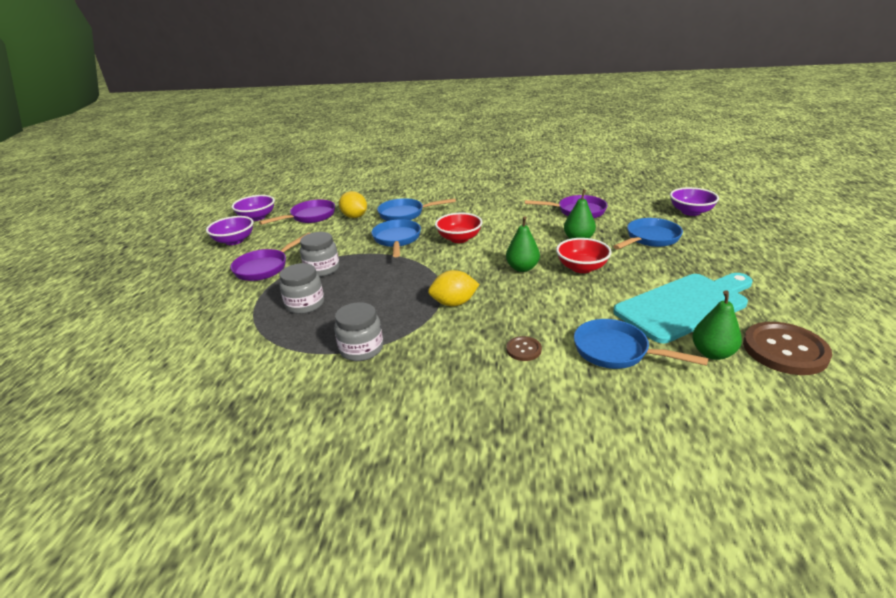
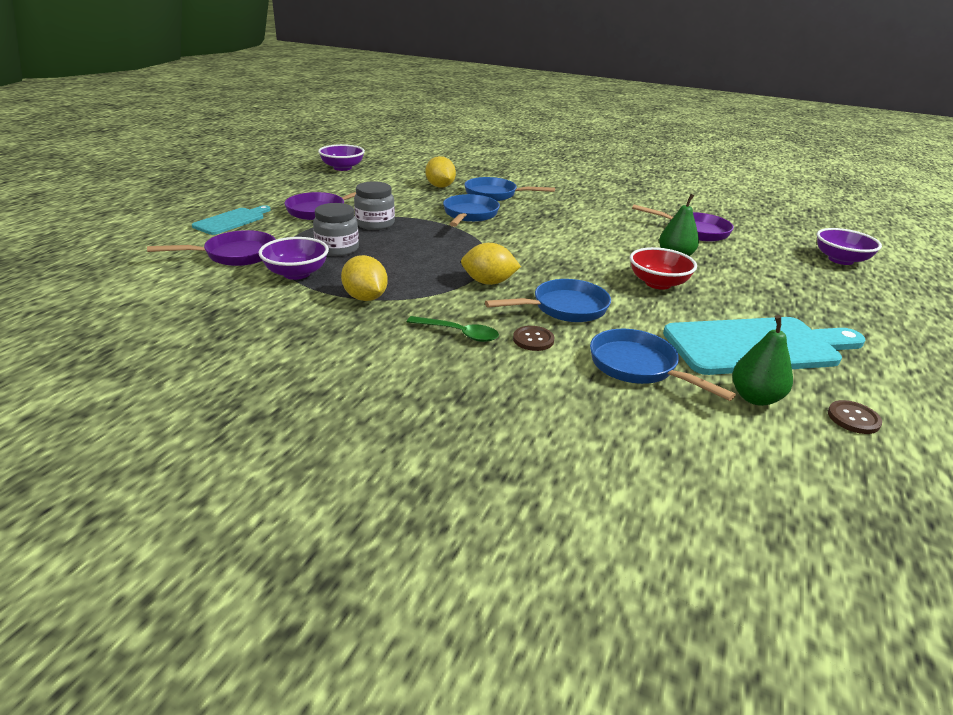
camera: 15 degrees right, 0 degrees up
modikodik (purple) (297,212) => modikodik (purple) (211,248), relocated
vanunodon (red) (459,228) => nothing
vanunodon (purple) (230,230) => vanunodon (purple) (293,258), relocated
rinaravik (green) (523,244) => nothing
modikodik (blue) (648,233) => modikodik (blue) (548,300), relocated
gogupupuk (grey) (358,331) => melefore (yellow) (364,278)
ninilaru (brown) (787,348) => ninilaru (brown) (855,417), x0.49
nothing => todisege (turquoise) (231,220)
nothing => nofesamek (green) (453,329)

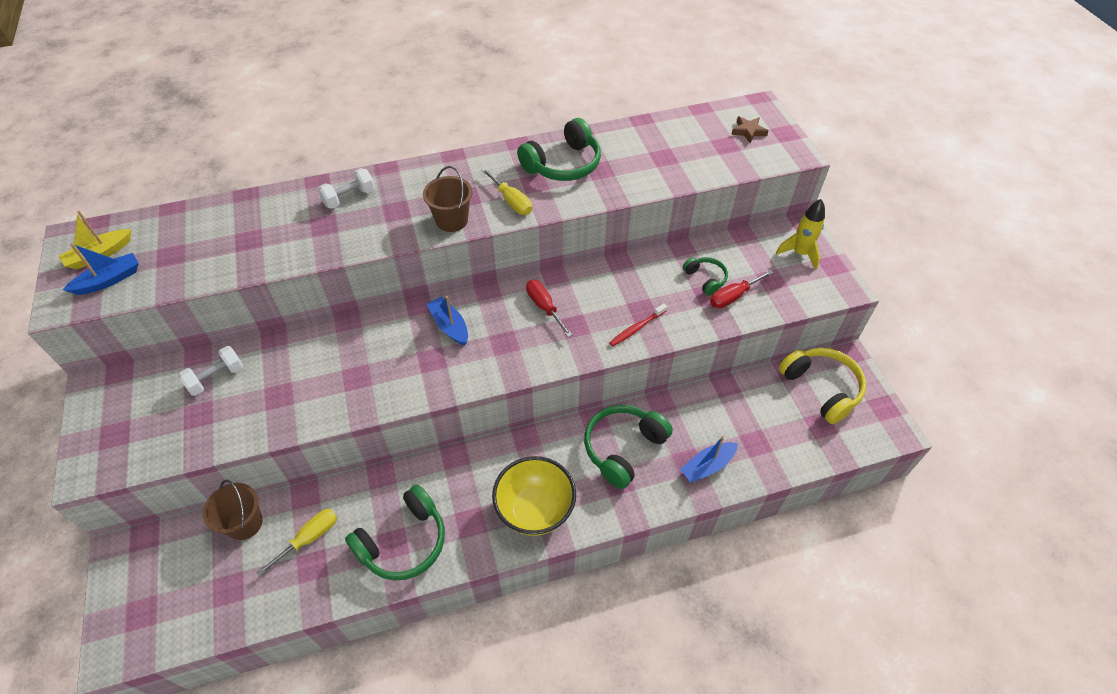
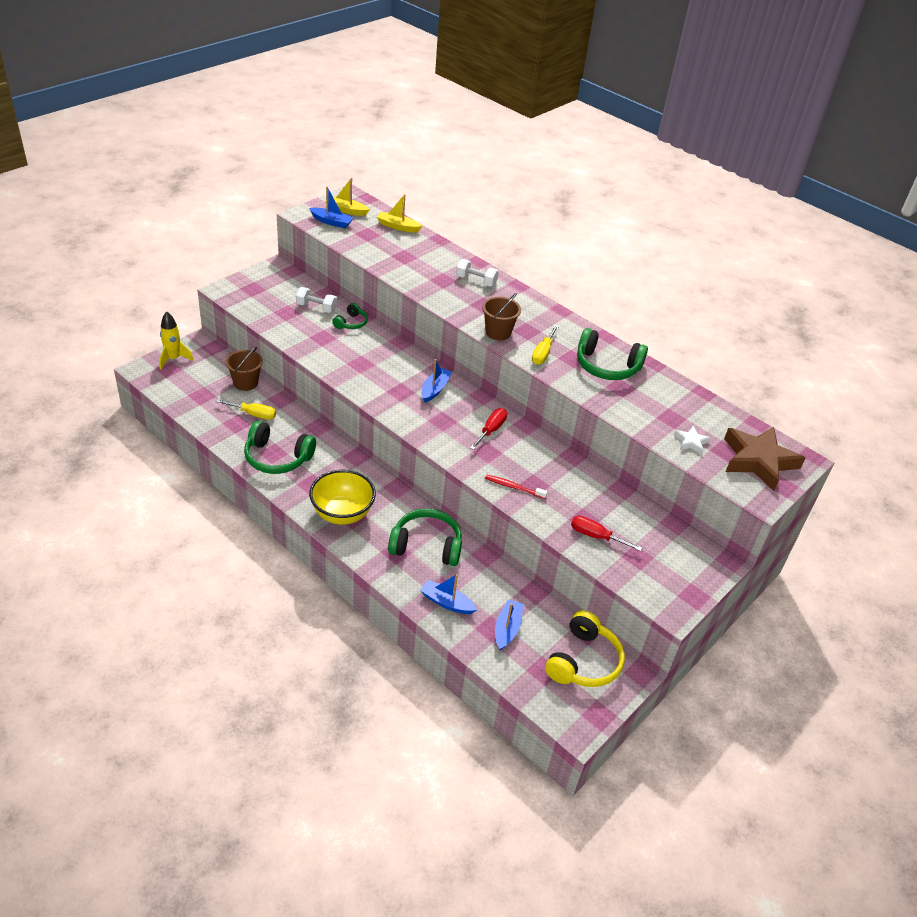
camera: 55 degrees right, 10 degrees down
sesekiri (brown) (750,129) => sesekiri (brown) (764,459), x2.23
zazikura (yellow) (800,234) => zazikura (yellow) (176,340), relocated
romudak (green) (705,276) => romudak (green) (350,316), relocated
nothing => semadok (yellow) (399,213)
nothing => sesekiri (white) (692,440)
nothing => semadok (blue) (509,624)

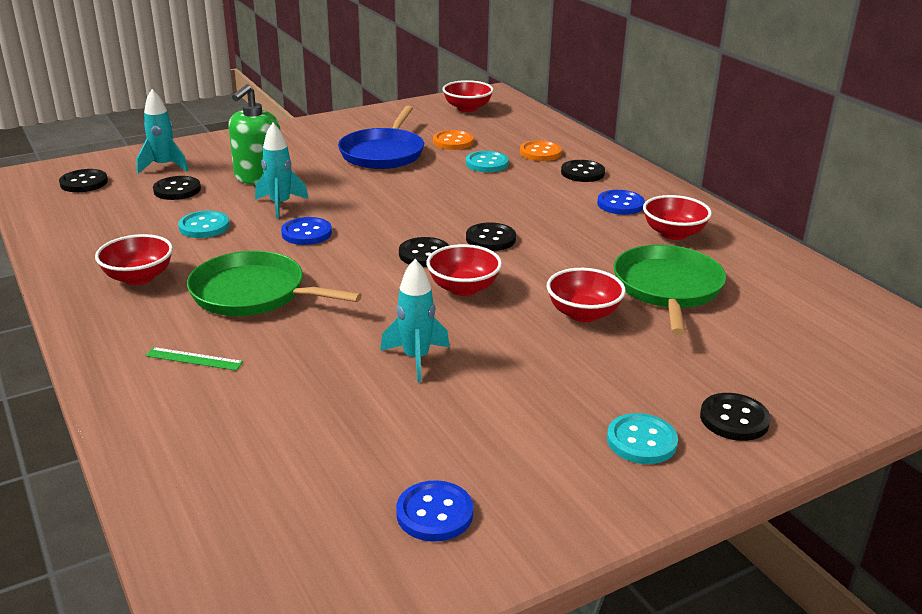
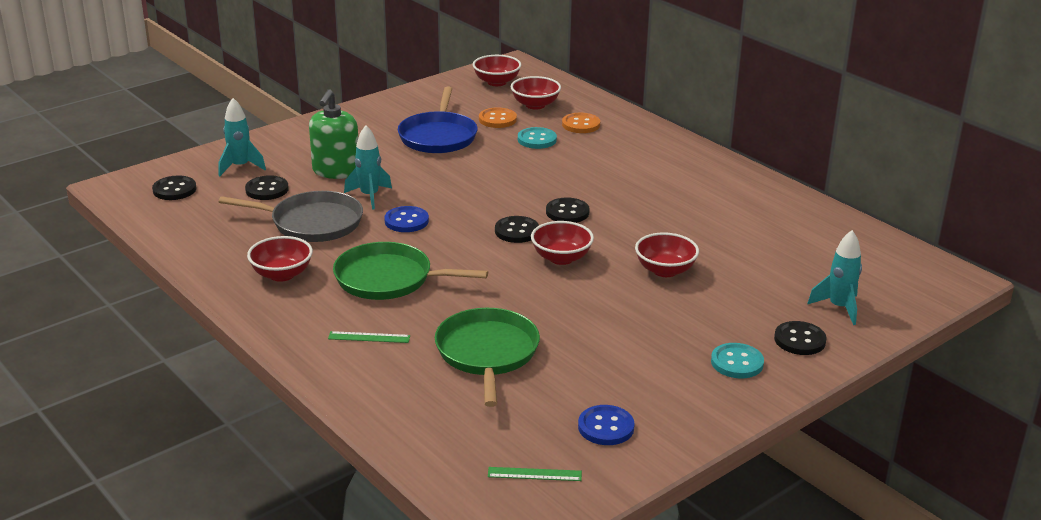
camera: 10 degrees left, 0 degrees up
ninilaru (black) (583,171) => nothing
ninilaru (blue) (621,202) => nothing
vanunodon (red) (677,217) => vanunodon (red) (536,93), relocated
ninilaru (turquoise) (204,224) => modikodik (grey) (291,216)
modikodik (green) (669,290) => modikodik (green) (487,357), relocated
zazikura (turquoise) (415,320) => zazikura (turquoise) (834,277), relocated
nothing => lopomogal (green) (535,474)

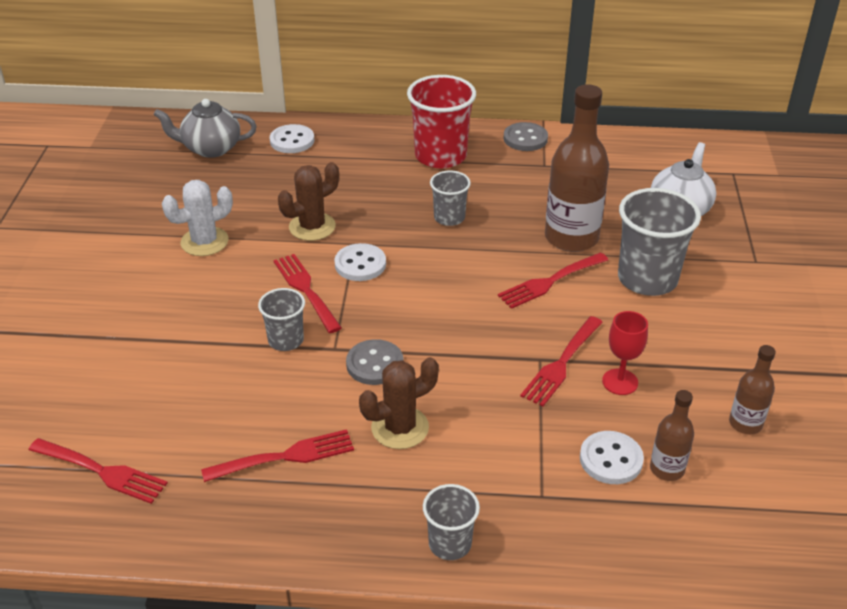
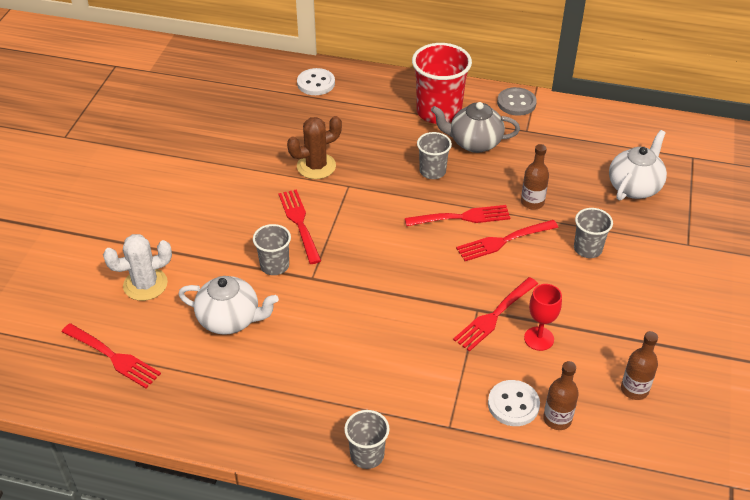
camera: 10 degrees right, 5 degrees up
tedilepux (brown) (577,168) => tedilepux (brown) (535,177), x0.51
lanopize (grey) (205,128) => lanopize (grey) (475,127), relocated
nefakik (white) (197,218) => nefakik (white) (137,267), relocated
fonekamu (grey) (659,242) => fonekamu (grey) (593,233), x0.56
ninilaru (white) (360,262) => nothing
ninilaru (grey) (374,362) => nothing
nefakik (brown) (399,403) => nothing
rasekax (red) (277,455) => rasekax (red) (457,215), relocated
nothing => lanopize (white) (228,305)

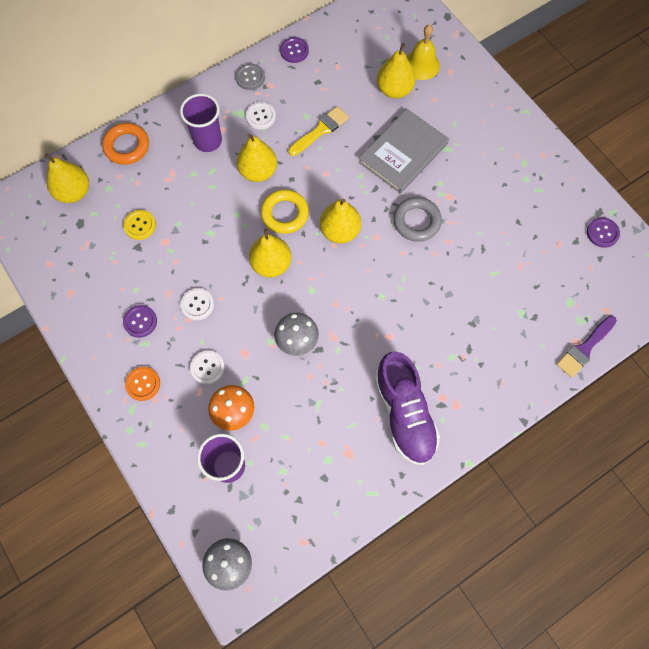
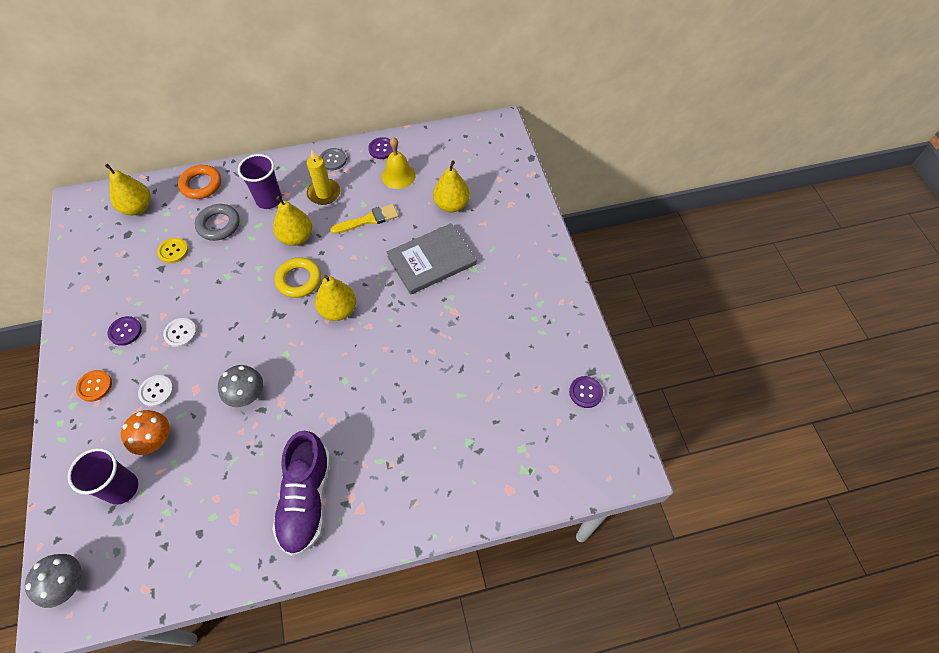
camera: 20 degrees right, 10 degrees down
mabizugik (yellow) (423,52) => mabizugik (yellow) (399,163), relocated
ninilaru (white) (261,116) => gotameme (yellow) (323,177)
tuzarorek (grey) (417,219) => tuzarorek (grey) (217,222), relocated
rinaravik (yellow) (270,253) => nothing
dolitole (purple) (587,347) => nothing

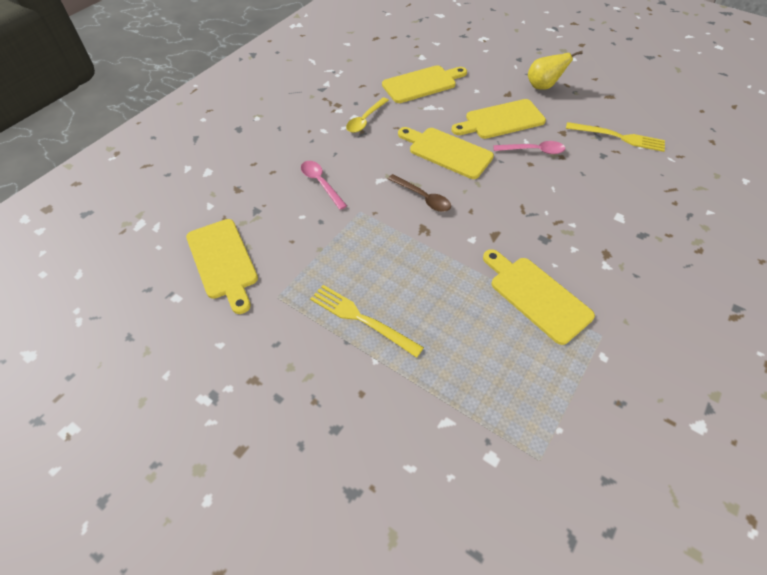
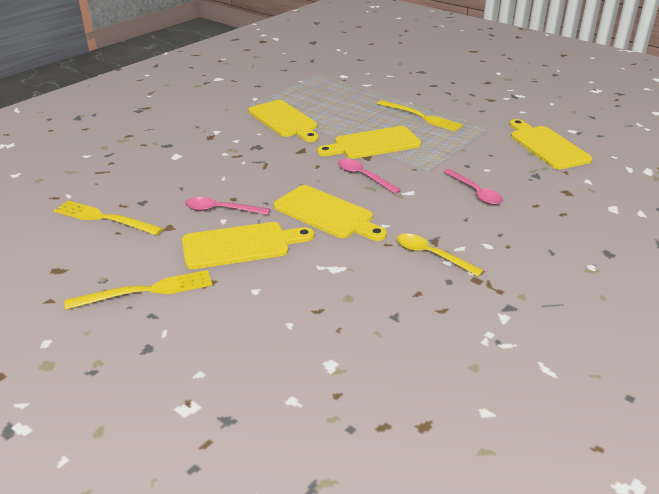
camera: 175 degrees left, 20 degrees down
rinaravik (yellow) (555,70) => rasekax (yellow) (138,290)
todisege (yellow) (424,84) => todisege (yellow) (369,142), relocated
nofesamek (yellow) (367,115) => nofesamek (yellow) (440,255), 90 degrees counterclockwise
nofesamek (brown) (419,193) => nofesamek (pink) (369,176)

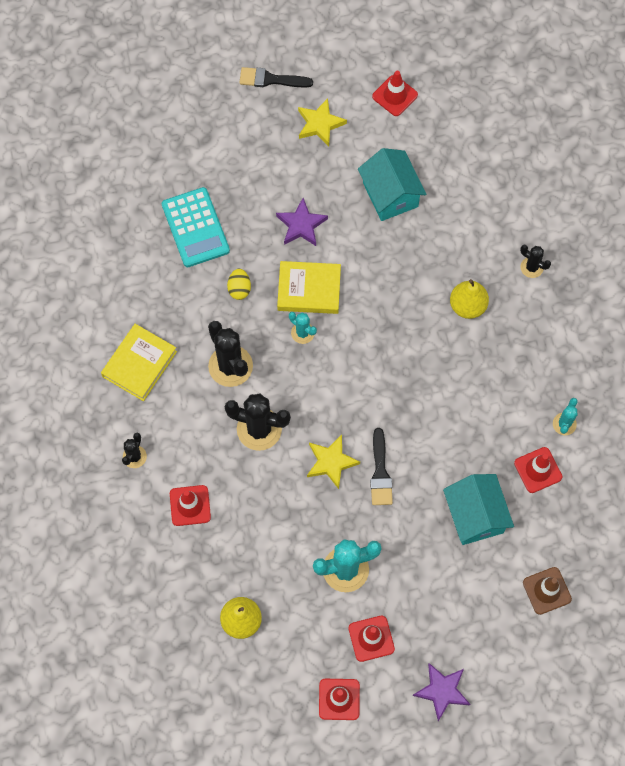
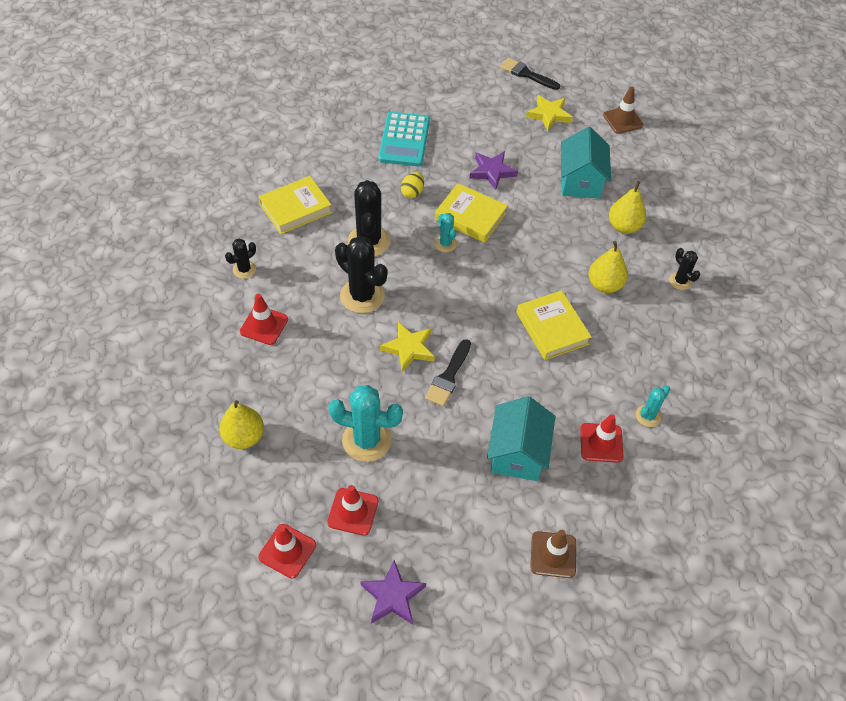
camera: 25 degrees right, 15 degrees down
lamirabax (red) (395,93) => lamirabax (brown) (623,110)
nothing => rinaravik (yellow) (627,207)
nothing => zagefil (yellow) (554,325)

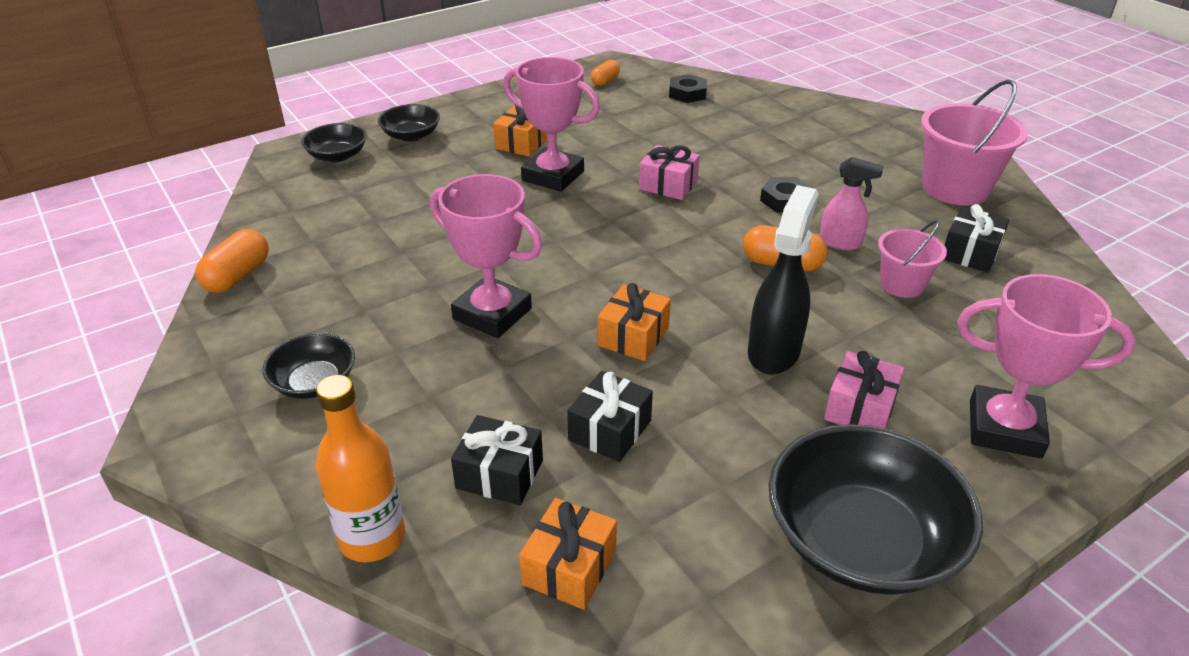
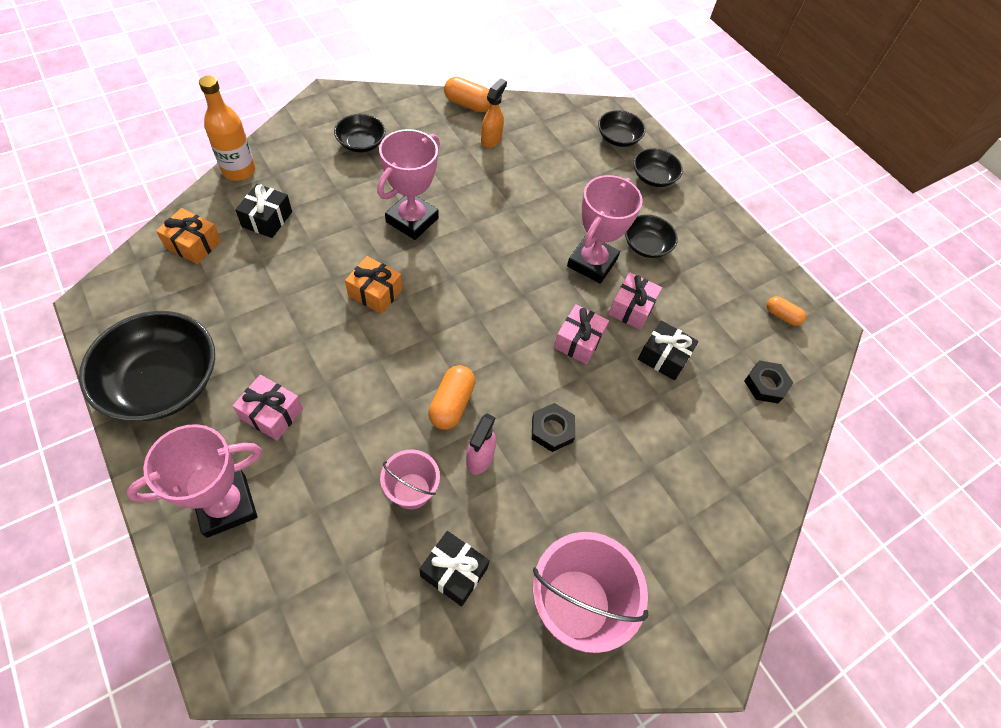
camera: 85 degrees right, 20 degrees up
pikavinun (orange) (520,131) => vanunodon (black) (651,236)
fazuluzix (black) (783,280) => nothing
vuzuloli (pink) (1046,366) => vuzuloli (pink) (194,481), 45 degrees clockwise
pikavinun (black) (610,416) => pikavinun (black) (668,350), relocated
nothing => fazuluzix (orange) (494,113)
nothing => pikavinun (pink) (635,301)

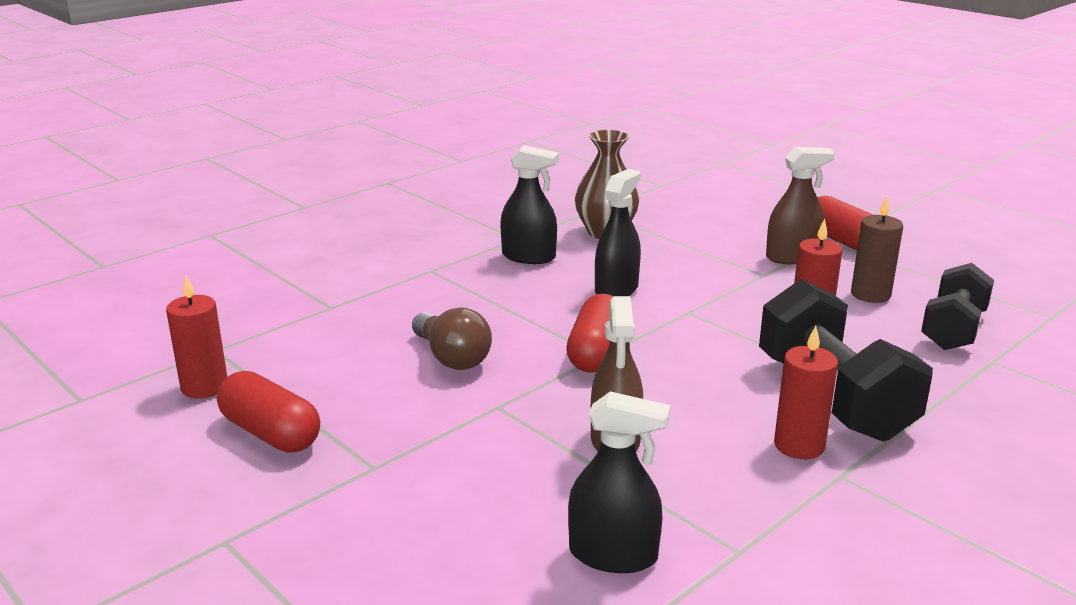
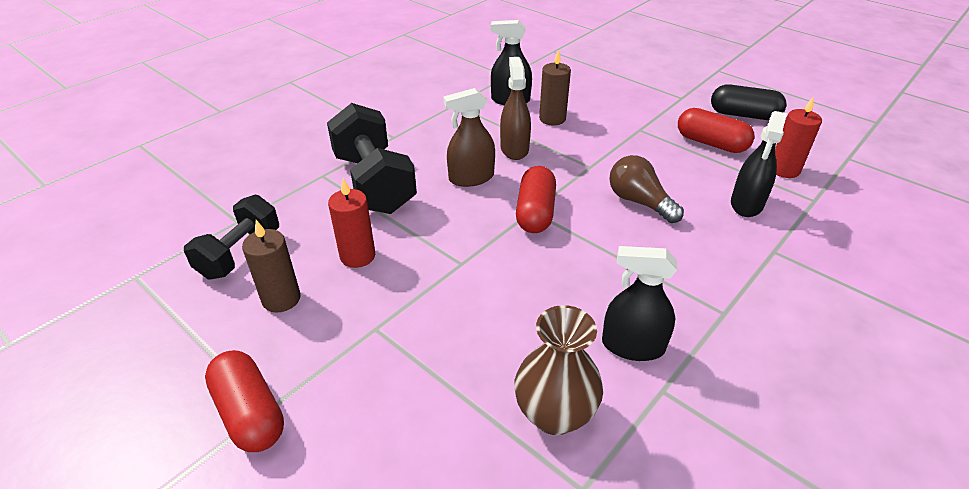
camera: 175 degrees right, 15 degrees up
fazuluzix (brown) (800,205) => fazuluzix (brown) (469,137), relocated
fazuluzix (black) (618,232) => fazuluzix (black) (759,164), relocated
gotameme (red) (806,392) => nothing
nothing => gotameme (brown) (555,88)
nothing => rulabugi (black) (749,102)

